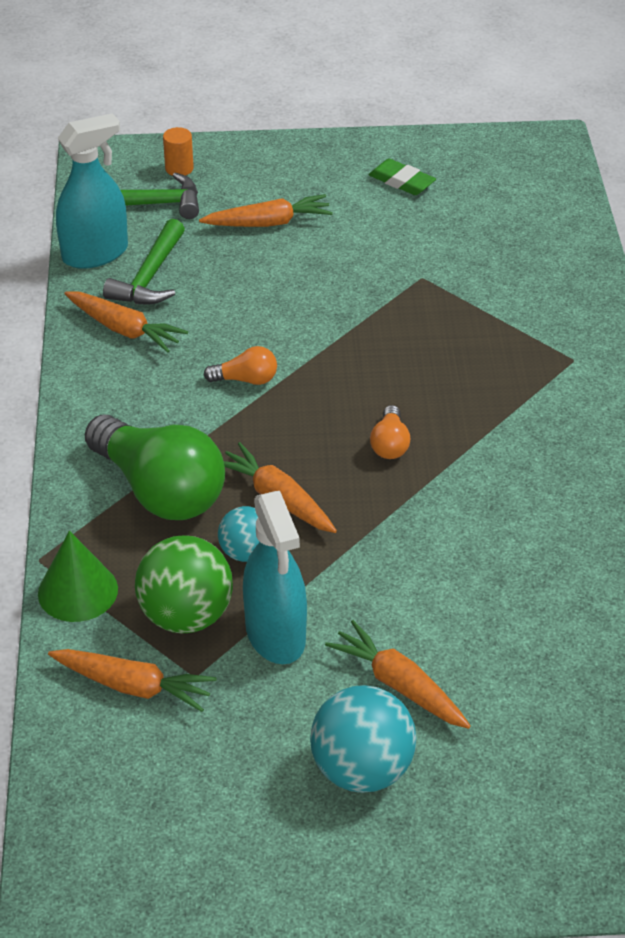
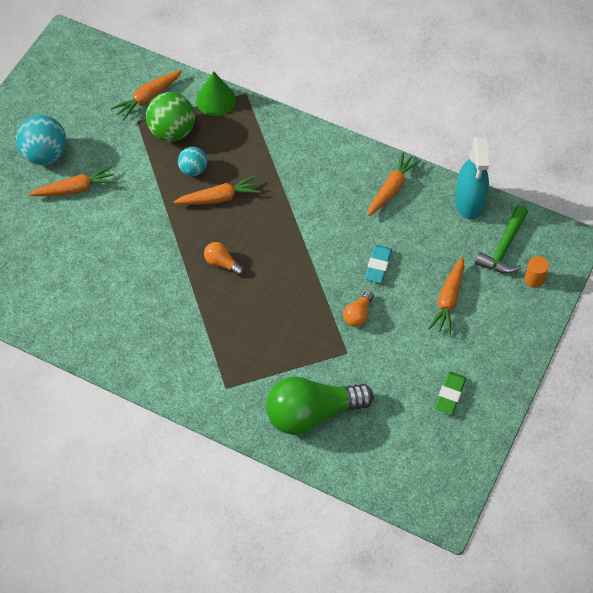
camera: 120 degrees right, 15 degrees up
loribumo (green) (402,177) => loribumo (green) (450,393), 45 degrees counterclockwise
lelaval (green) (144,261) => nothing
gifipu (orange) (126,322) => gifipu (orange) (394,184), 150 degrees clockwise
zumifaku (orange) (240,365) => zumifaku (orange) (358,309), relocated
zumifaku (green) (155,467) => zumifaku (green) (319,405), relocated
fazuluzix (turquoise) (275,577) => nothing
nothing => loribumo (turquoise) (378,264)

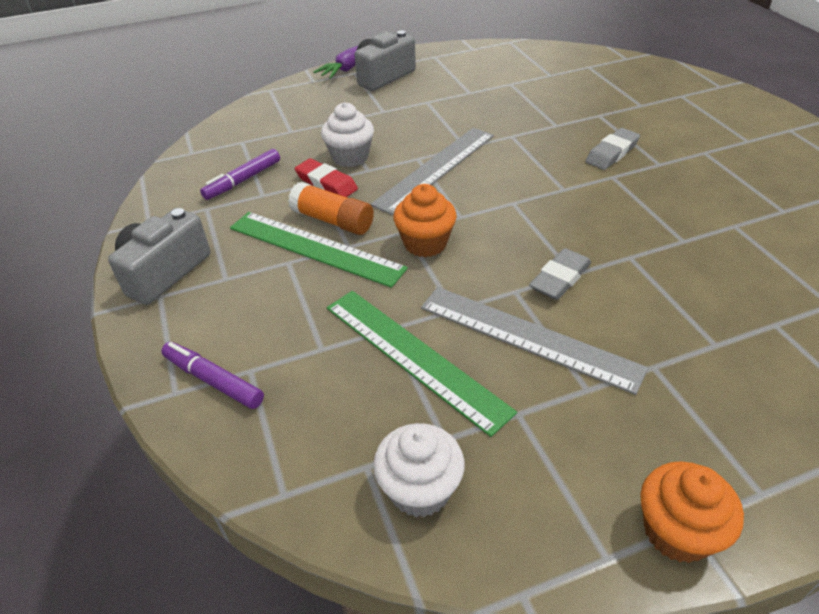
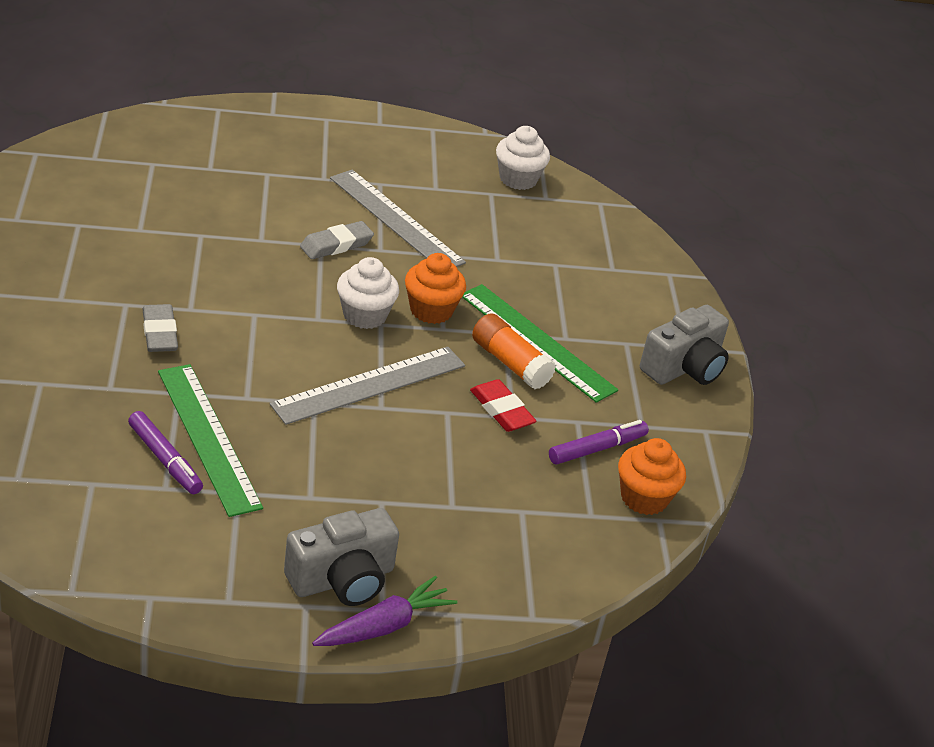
camera: 170 degrees left, 5 degrees down
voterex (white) (347,134) => voterex (white) (368,293), relocated
loribumo (grey) (613,149) => loribumo (grey) (160,328), 75 degrees counterclockwise
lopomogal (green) (422,364) => lopomogal (green) (210,440), relocated
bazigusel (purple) (212,375) => bazigusel (purple) (165,452), relocated
voterex (orange) (692,512) => voterex (orange) (652,476), relocated

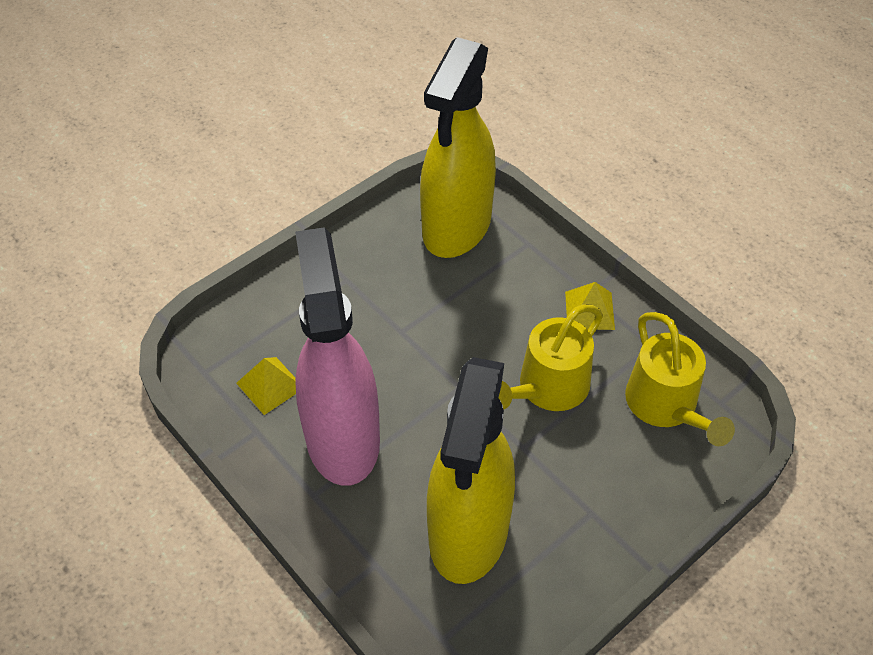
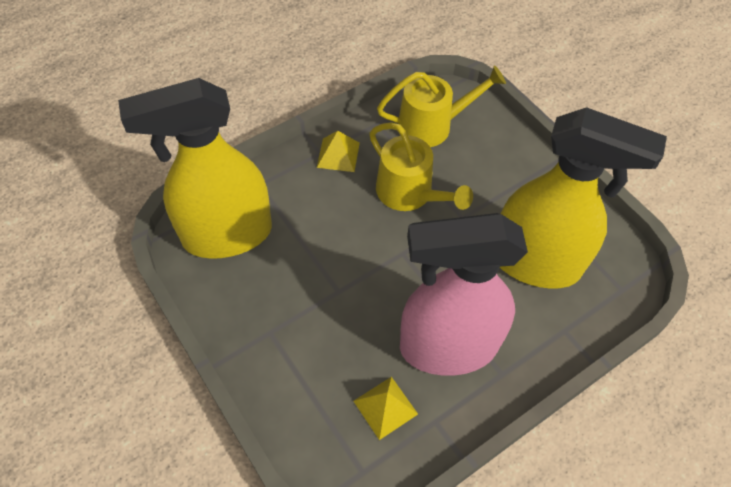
camera: 85 degrees left, 5 degrees up
fazuluzix (yellow) (458,147) => fazuluzix (yellow) (195,168), 135 degrees clockwise

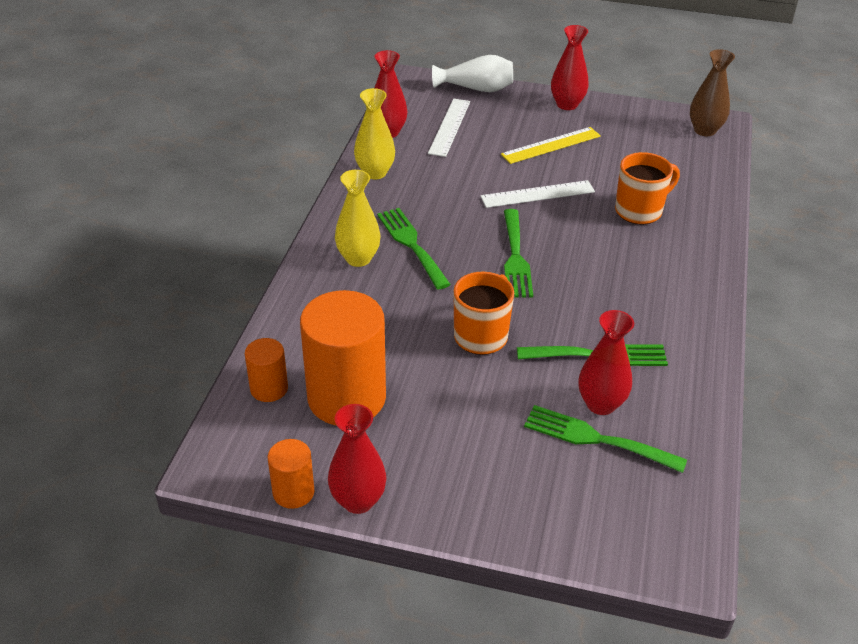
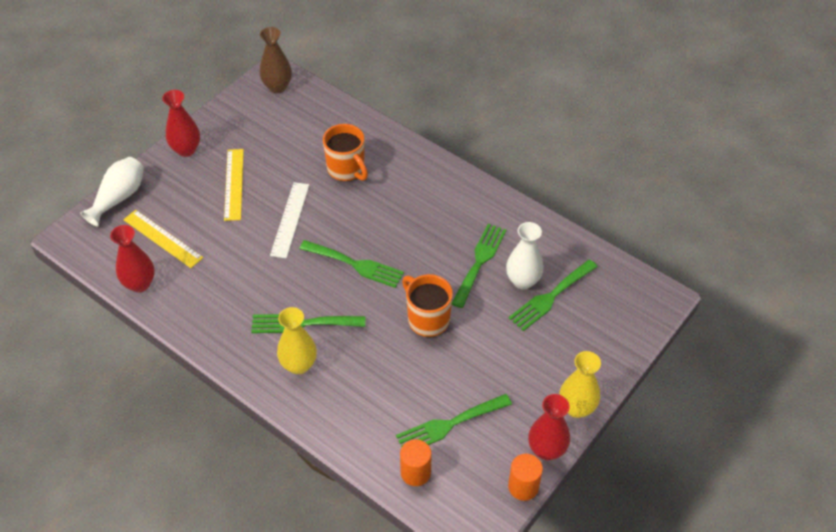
camera: 65 degrees left, 10 degrees up
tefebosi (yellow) (374,133) => tefebosi (yellow) (580,384), relocated
lopomogal (white) (449,128) => lopomogal (yellow) (163,239)
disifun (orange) (647,188) => disifun (orange) (345,152), 150 degrees clockwise
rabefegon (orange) (343,358) => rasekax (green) (454,420)
tefebosi (red) (606,362) => tefebosi (white) (525,255)

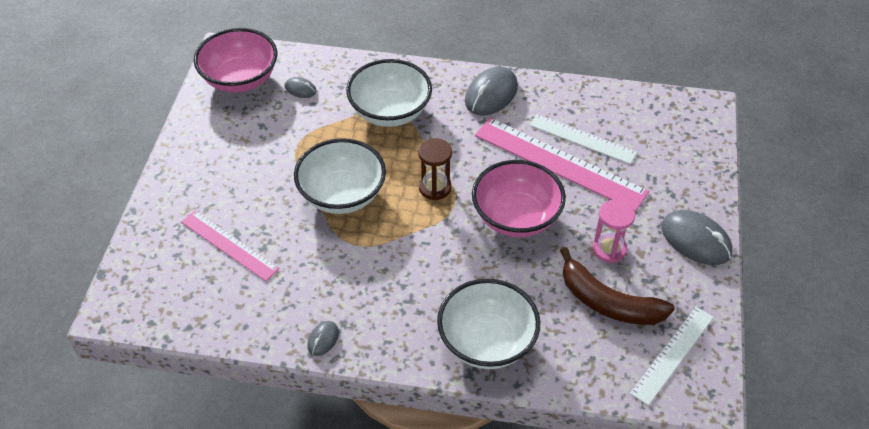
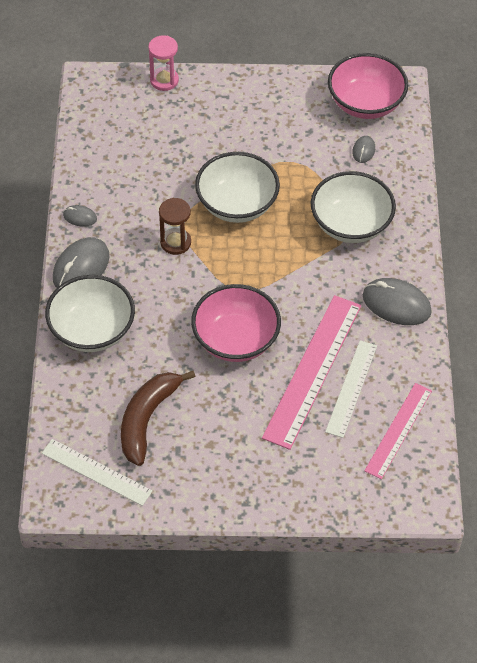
camera: 80 degrees right, 5 degrees up
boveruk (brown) (435,169) => boveruk (brown) (175,226), relocated
boveruk (pink) (613,231) => boveruk (pink) (163,63), relocated
lopomogal (pink) (230,245) => lopomogal (pink) (398,431), relocated
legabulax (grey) (696,237) => legabulax (grey) (81,262), relocated

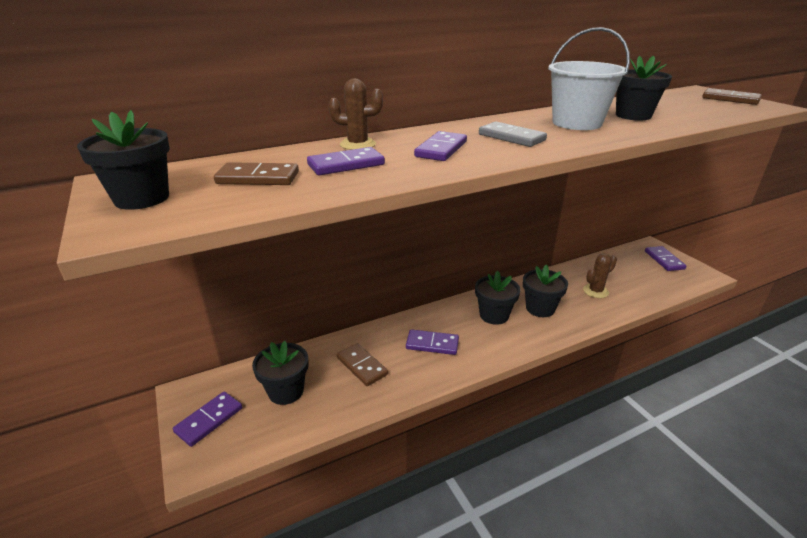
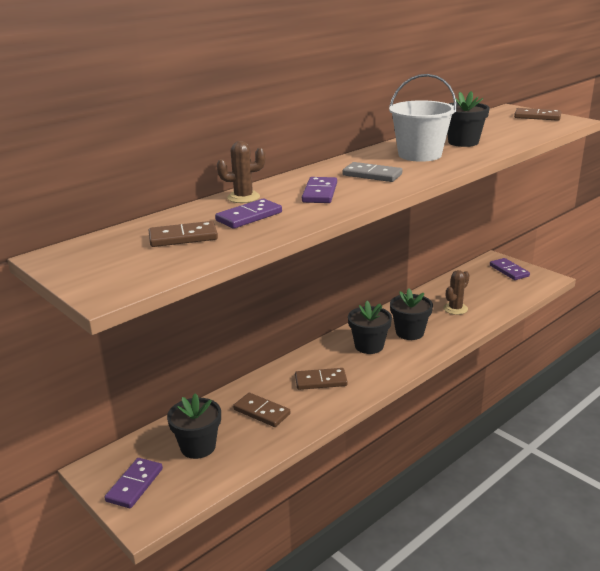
camera: 15 degrees left, 5 degrees down
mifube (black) (123,160) => nothing
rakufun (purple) (432,342) => rakufun (brown) (321,379)

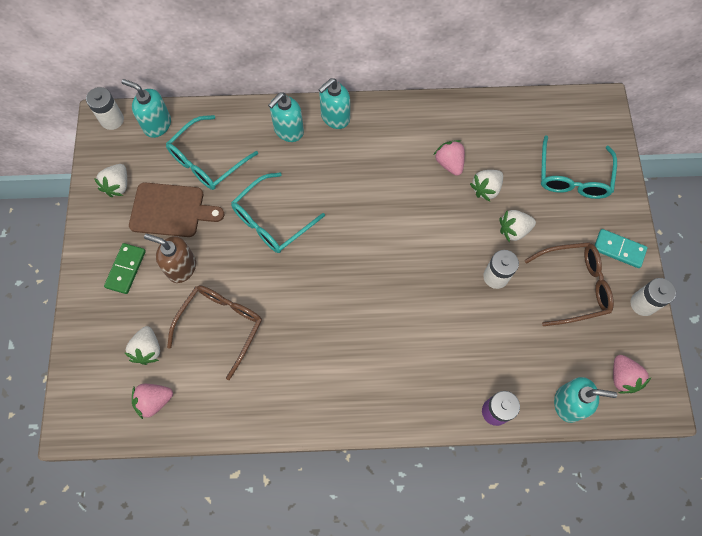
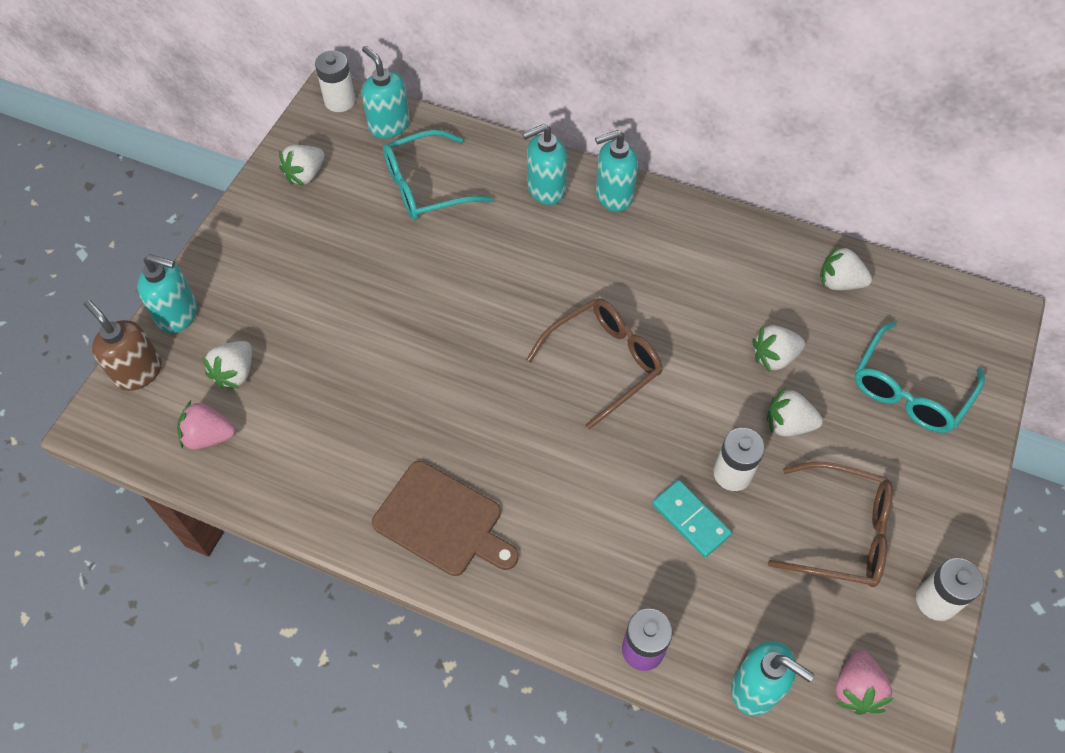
camera: 25 degrees right, 10 degrees down
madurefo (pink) (449,158) => nothing
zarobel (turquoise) (278,213) => nothing
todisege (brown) (176,209) => todisege (brown) (445,518), relocated
rakufun (turquoise) (621,248) => rakufun (turquoise) (692,518), relocated
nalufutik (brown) (170,258) => nalufutik (brown) (123,345), relocated
rakufun (green) (125,268) => nothing
zarobel (brown) (214,332) => zarobel (brown) (594,363), relocated
nothing => madurefo (white) (846,267)
nothing => nalufutik (turquoise) (167,293)

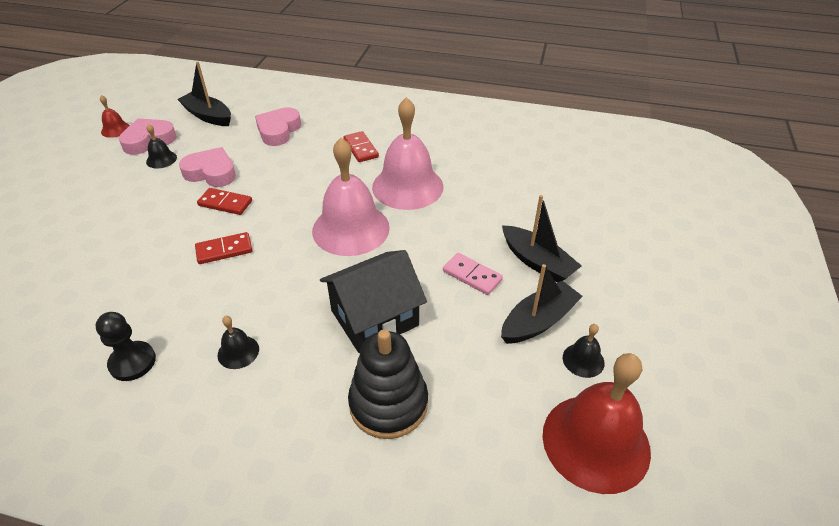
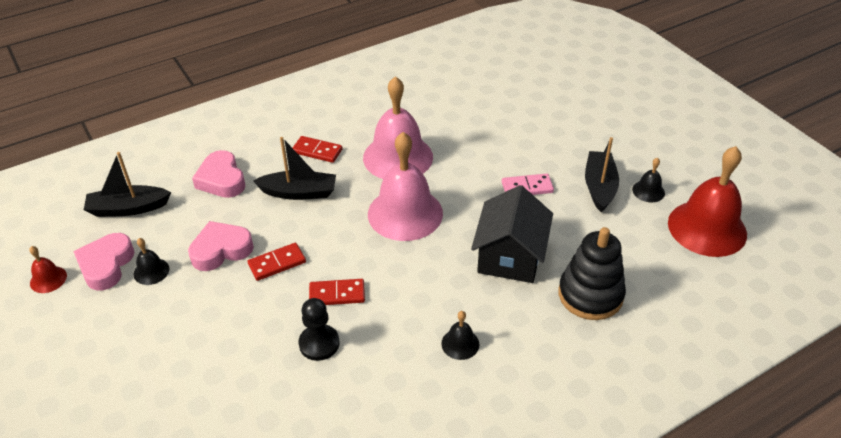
camera: 45 degrees left, 0 degrees up
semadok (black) (542,239) => semadok (black) (294,168), relocated
rakufun (red) (223,248) => rakufun (red) (337,292), 60 degrees clockwise
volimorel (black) (126,346) => volimorel (black) (319,329), relocated

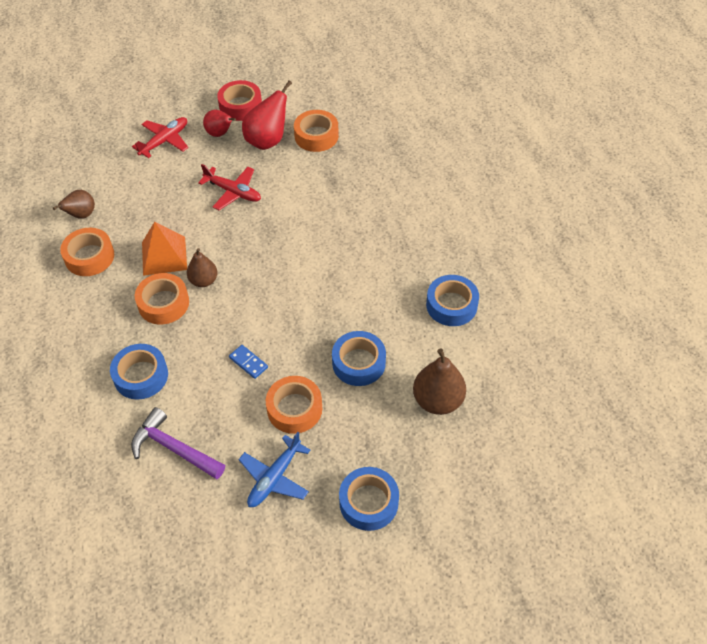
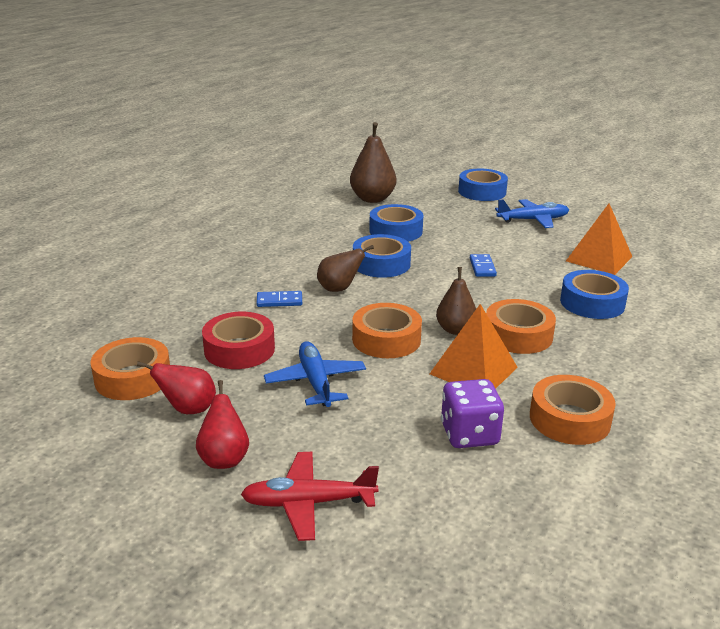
camera: 135 degrees left, 25 degrees down
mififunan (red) (239,100) => mififunan (red) (238,340), relocated
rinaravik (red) (267,115) => rinaravik (red) (176,388), x0.64
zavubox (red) (229,187) => zavubox (blue) (315,374)
rinaravik (brown) (74,204) => rinaravik (brown) (345,268), relocated
mififunan (blue) (452,300) => mififunan (blue) (382,256), relocated
mififunan (orange) (294,405) => mififunan (orange) (387,330), relocated
lelaval (purple) (178,443) => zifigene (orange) (599,239)
nothing => rakufun (blue) (279,299)
nothing => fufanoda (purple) (472,413)

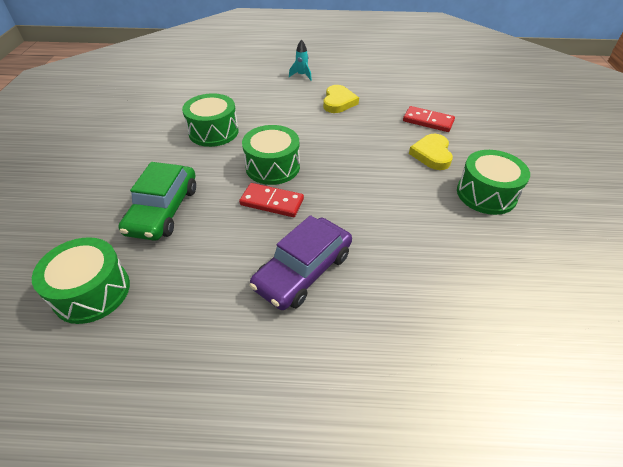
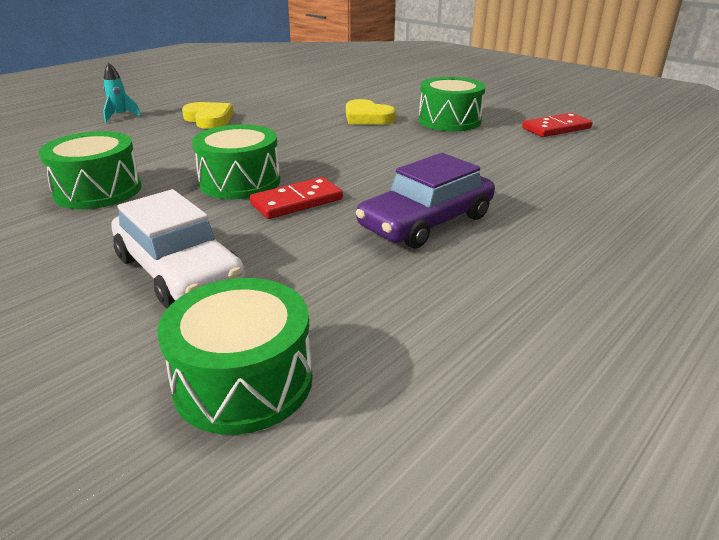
camera: 50 degrees left, 15 degrees down
rakufun (red) (429,119) => rakufun (red) (557,125), relocated
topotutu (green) (157,201) => topotutu (white) (178,248)
topotutu (purple) (301,262) => topotutu (purple) (425,200), 60 degrees clockwise

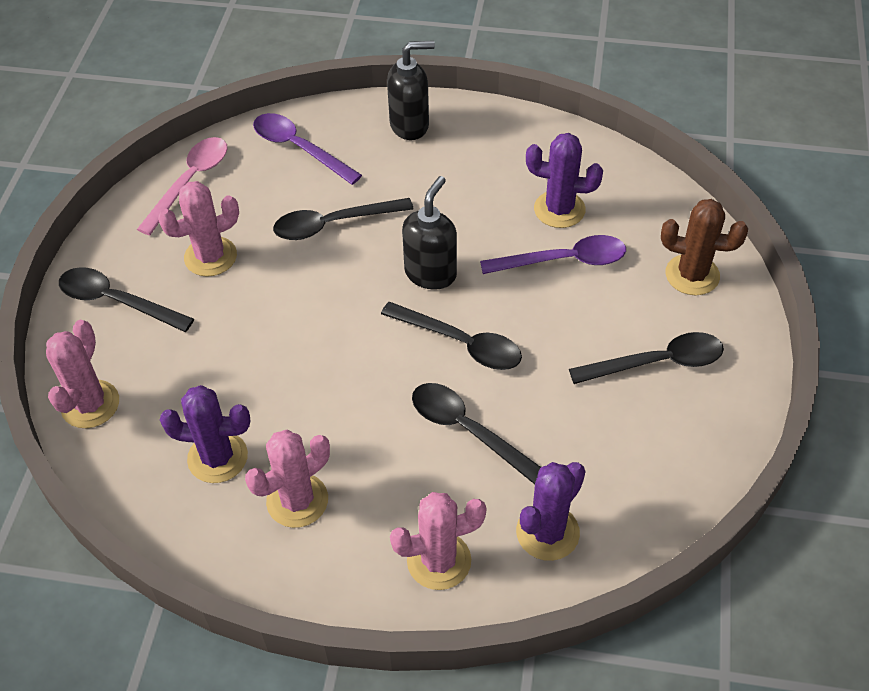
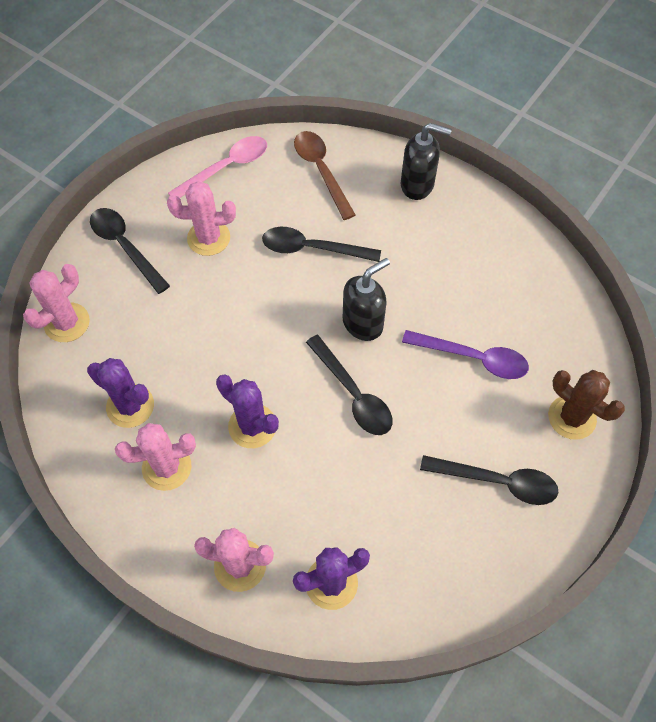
camera: 25 degrees right, 10 degrees up
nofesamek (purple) (307,149) => nofesamek (brown) (325,175)
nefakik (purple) (564,180) => nefakik (purple) (247,411), relocated
nofesamek (black) (476,433) => nothing

